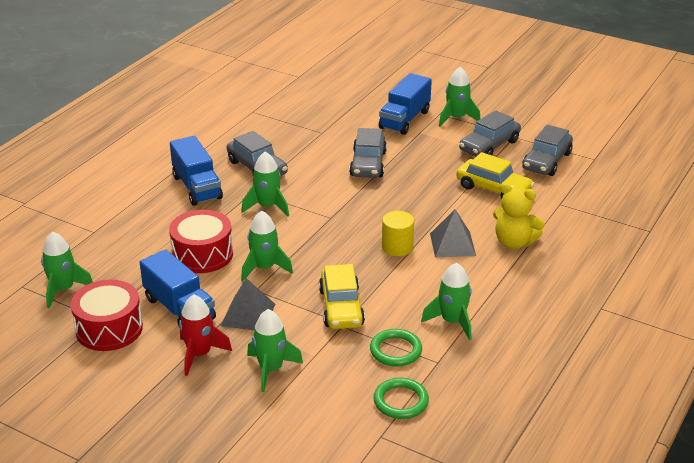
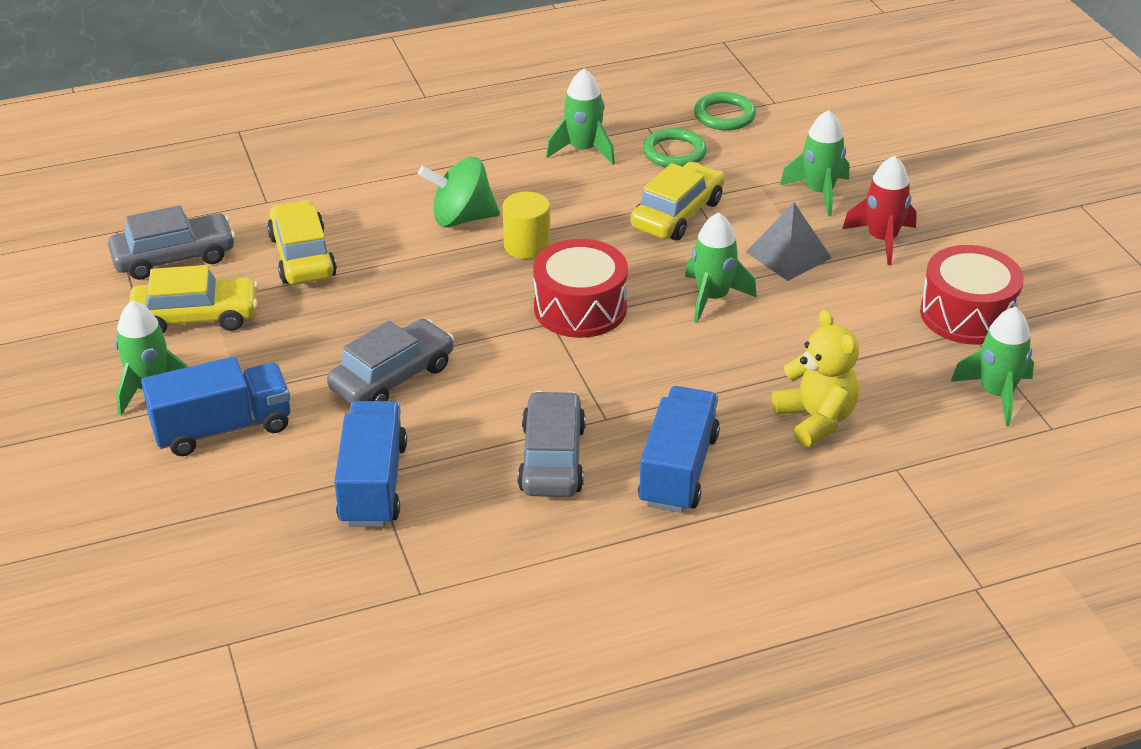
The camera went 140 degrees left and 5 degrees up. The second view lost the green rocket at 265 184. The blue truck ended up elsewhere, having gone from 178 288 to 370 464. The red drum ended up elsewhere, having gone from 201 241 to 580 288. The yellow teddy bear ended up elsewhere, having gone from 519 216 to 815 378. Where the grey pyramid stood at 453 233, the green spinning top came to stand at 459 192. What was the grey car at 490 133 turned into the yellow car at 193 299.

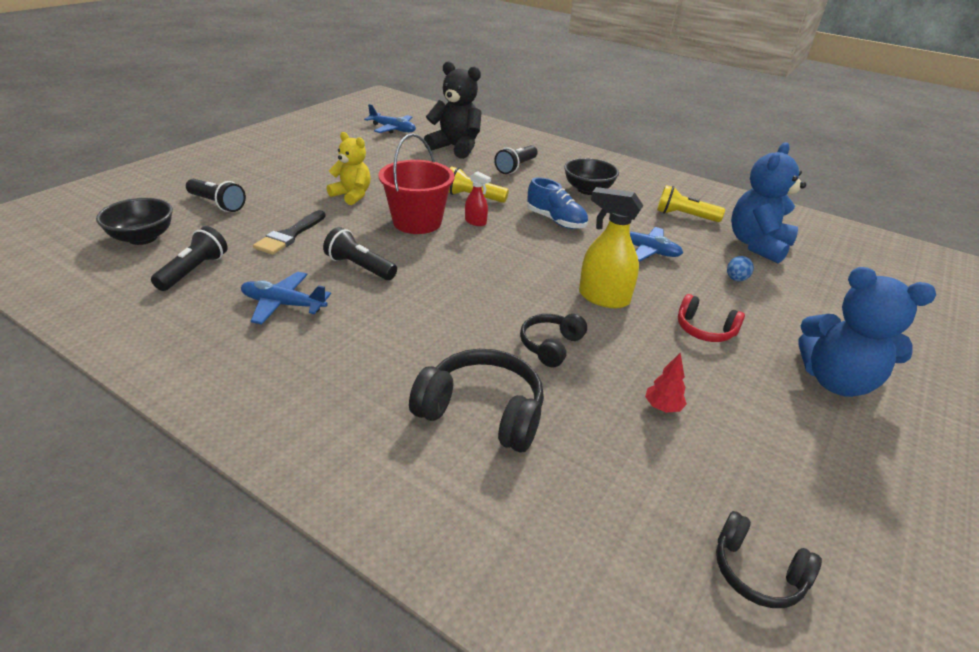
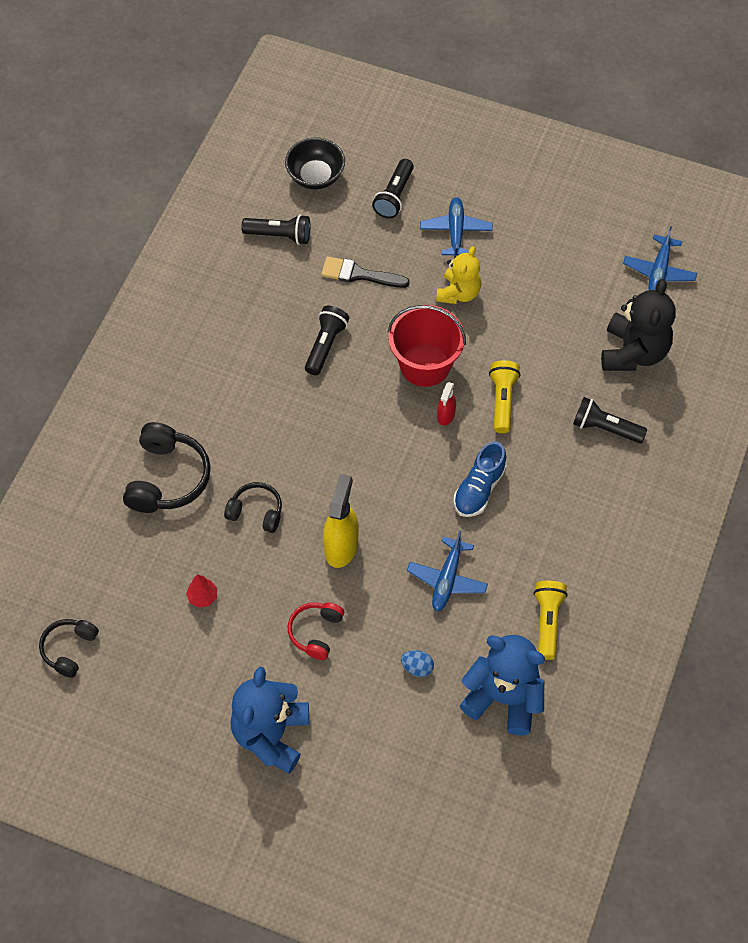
The camera went 80 degrees right and 25 degrees up. The second view lost the black bowl at 591 176. The blue plane ended up elsewhere, having gone from 286 298 to 456 227.

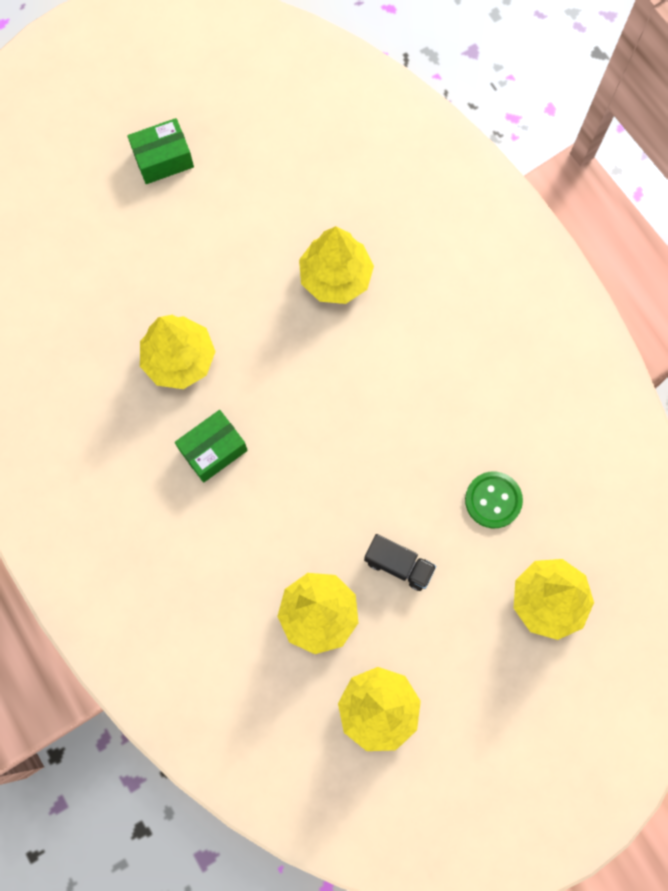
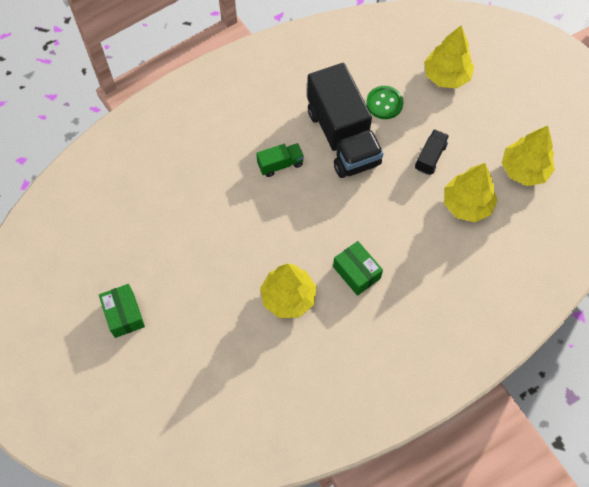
The camera went 90 degrees left and 10 degrees down. The second view lost the yellow tree at 336 265. The second view gained the green truck at 280 160. The second view gained the black truck at 345 120.

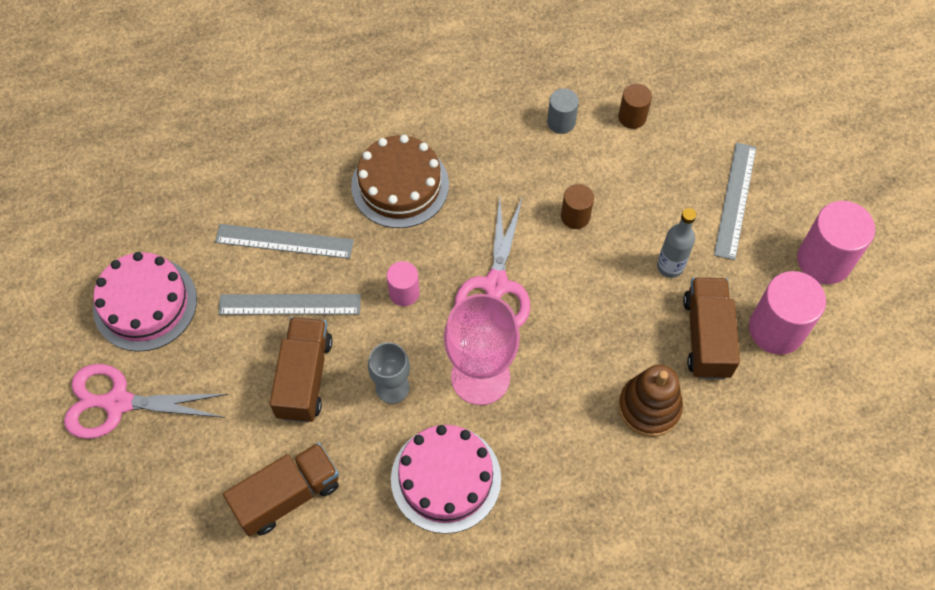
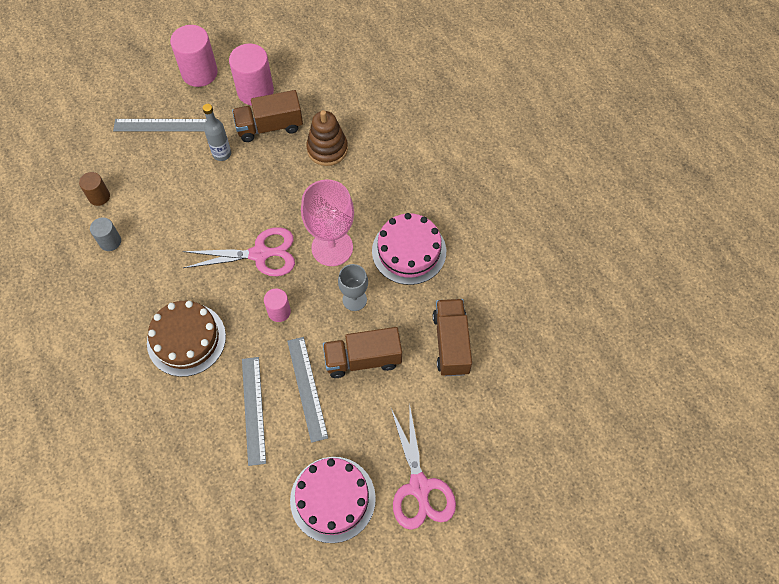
The camera went 105 degrees left and 0 degrees up. The second view lost the brown cylinder at 577 206. The brown truck at 281 489 ended up facing another way, 45 degrees clockwise from before.

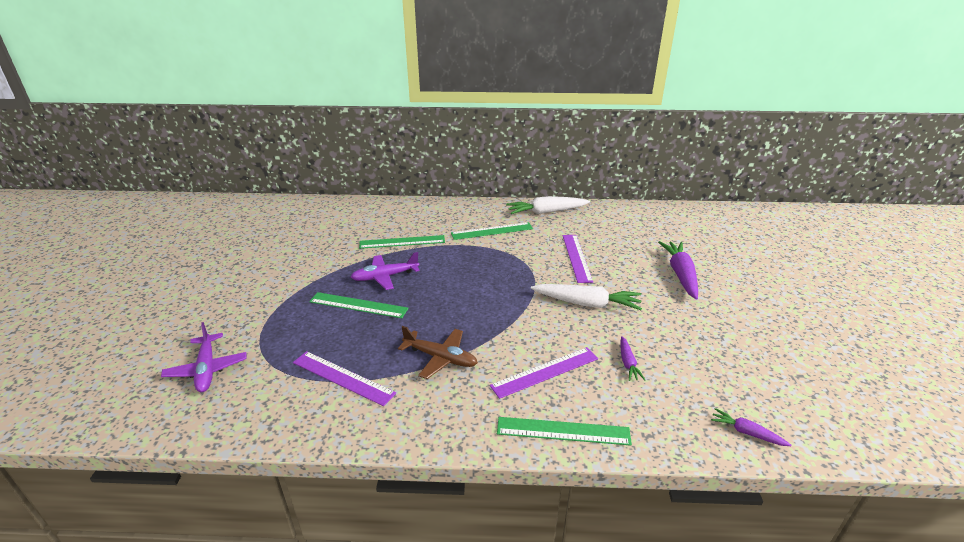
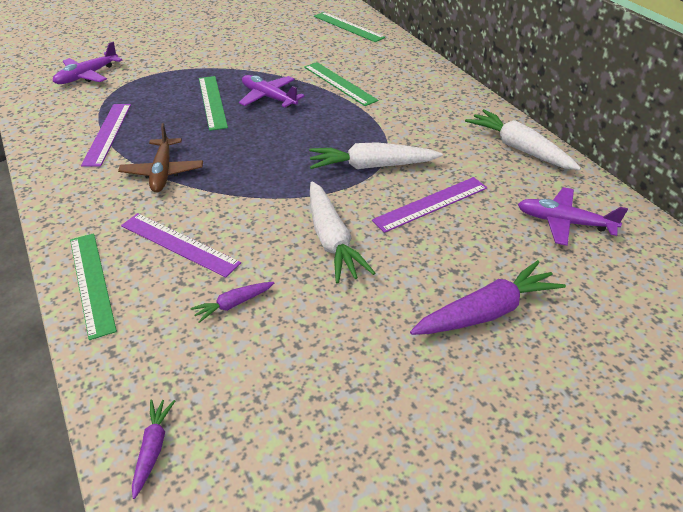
The camera went 60 degrees right and 10 degrees up. The second view gained the white carrot at 376 155. The second view gained the purple plane at 573 216. The green ruler ended up elsewhere, having gone from 492 231 to 349 27.

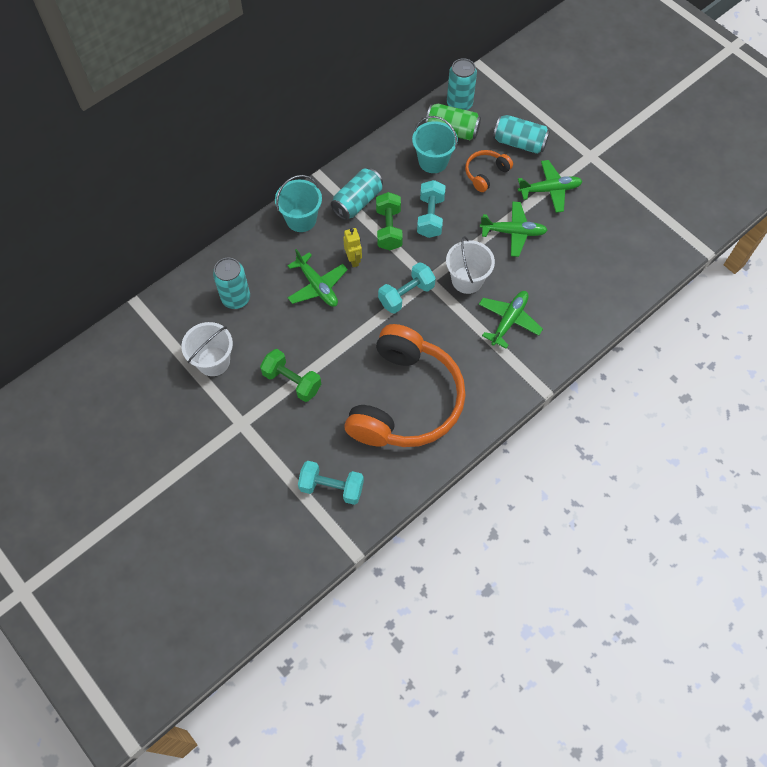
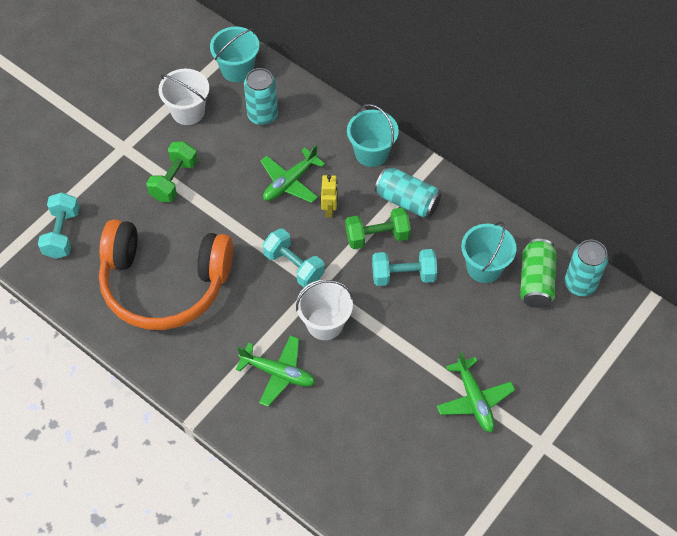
The camera went 80 degrees right and 5 degrees down. The second view lost the orange headphones at 489 171. The second view lost the green plane at 514 229. The second view lost the turquoise can at 521 134. The second view gained the turquoise bucket at 234 54. The yellow robot at 352 247 ended up facing another way, 60 degrees counterclockwise from before.

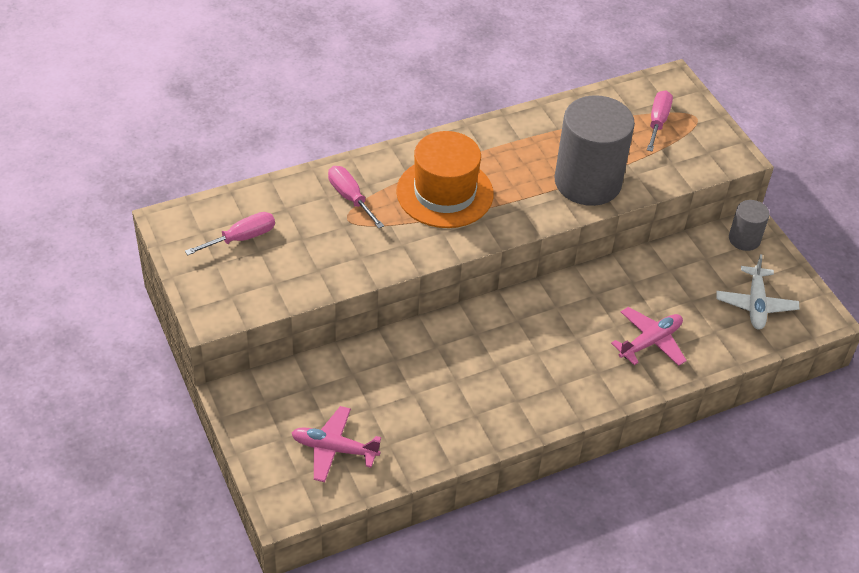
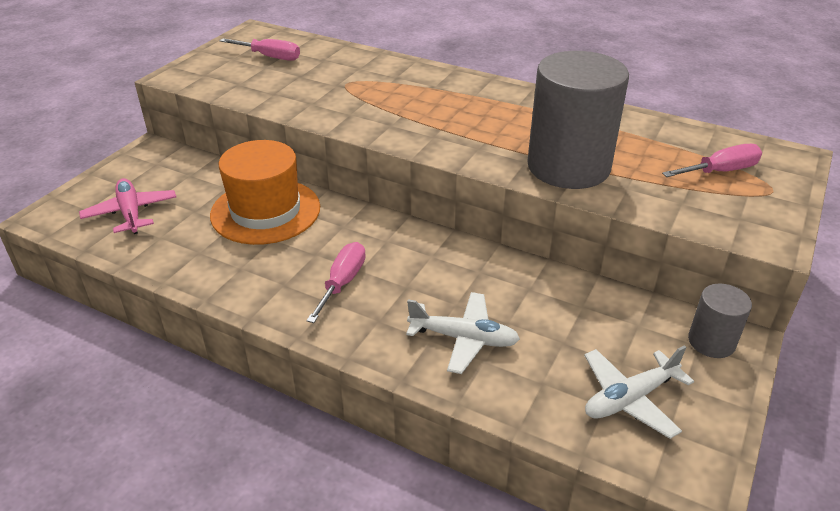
The camera went 55 degrees right and 10 degrees down. The pink screwdriver ended up elsewhere, having gone from 356 197 to 336 282. The orange hat ended up elsewhere, having gone from 445 179 to 265 192. What was the pink plane at 649 336 turned into the white plane at 463 333.

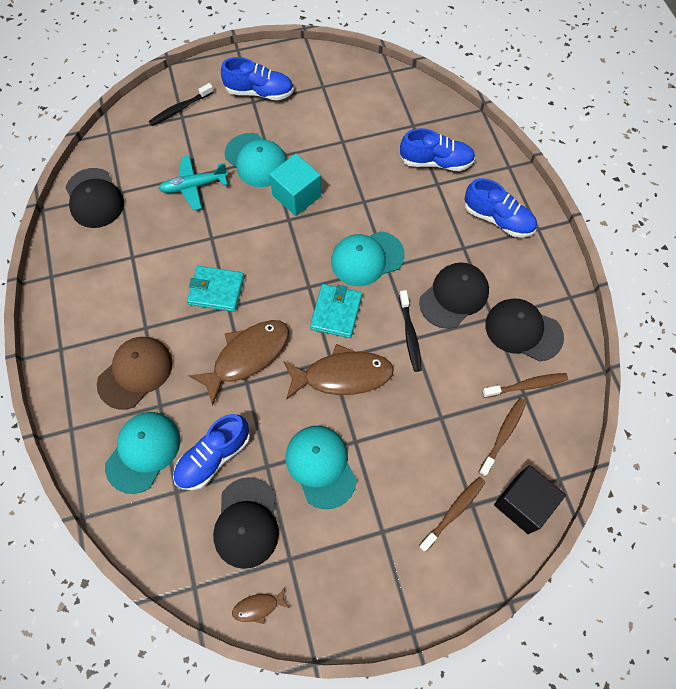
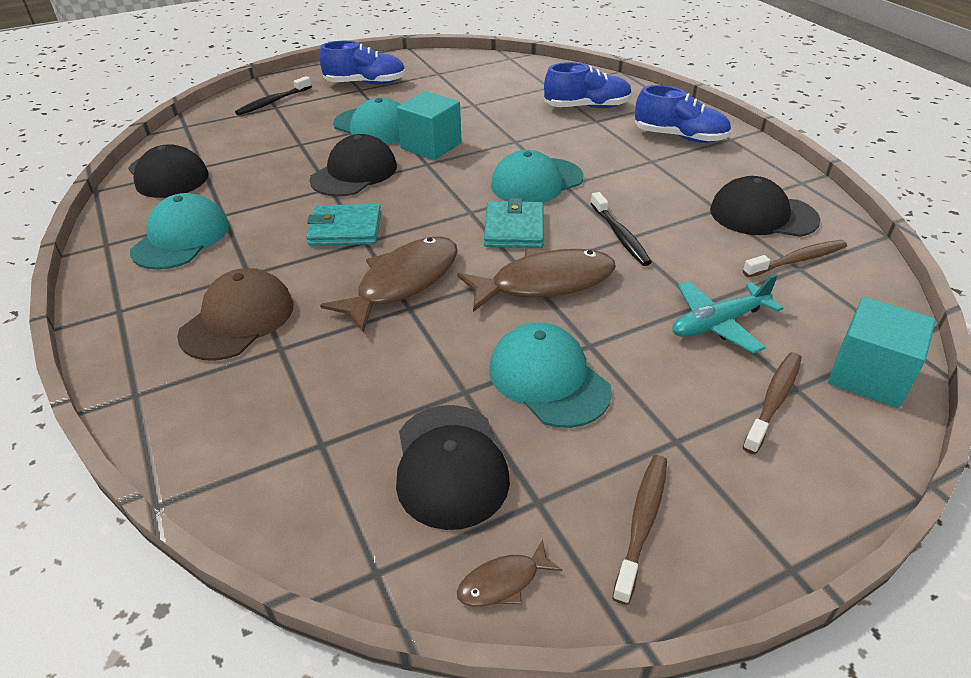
The camera went 10 degrees left and 25 degrees down. The second view lost the blue shoe at 211 452. The turquoise cap ended up elsewhere, having gone from 143 453 to 179 231. The turquoise plane ended up elsewhere, having gone from 193 183 to 727 314. The black cap ended up elsewhere, having gone from 454 295 to 353 165. The brown toothbrush ended up elsewhere, having gone from 502 437 to 639 530. What was the black cube at 530 499 turned into the turquoise cube at 882 352.

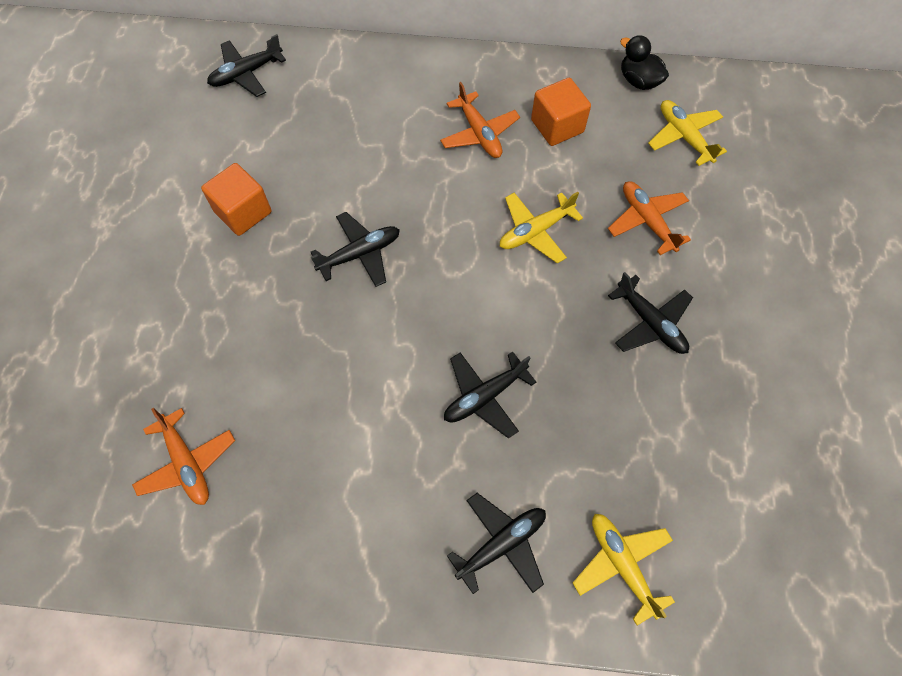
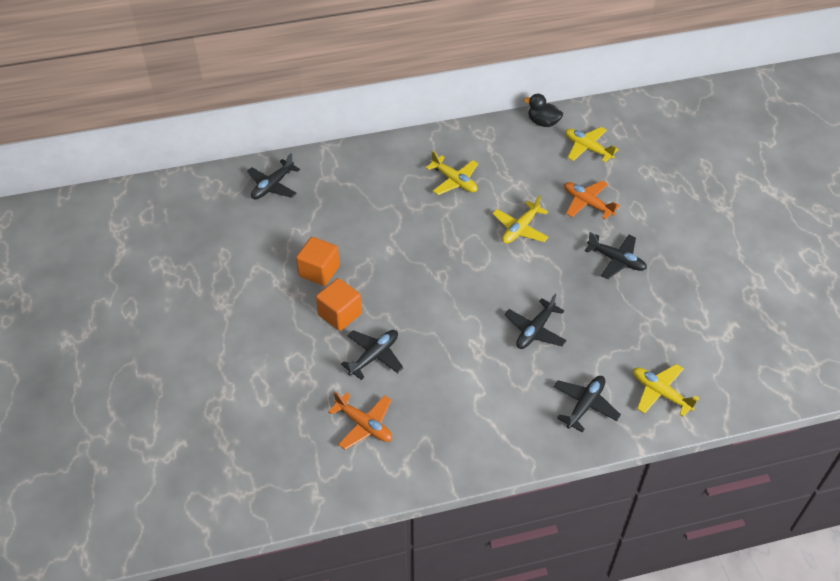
The camera went 20 degrees left and 15 degrees down. The black plane ended up elsewhere, having gone from 355 249 to 372 355. The orange cube ended up elsewhere, having gone from 561 112 to 339 304. What was the orange plane at 480 120 turned into the yellow plane at 452 173.

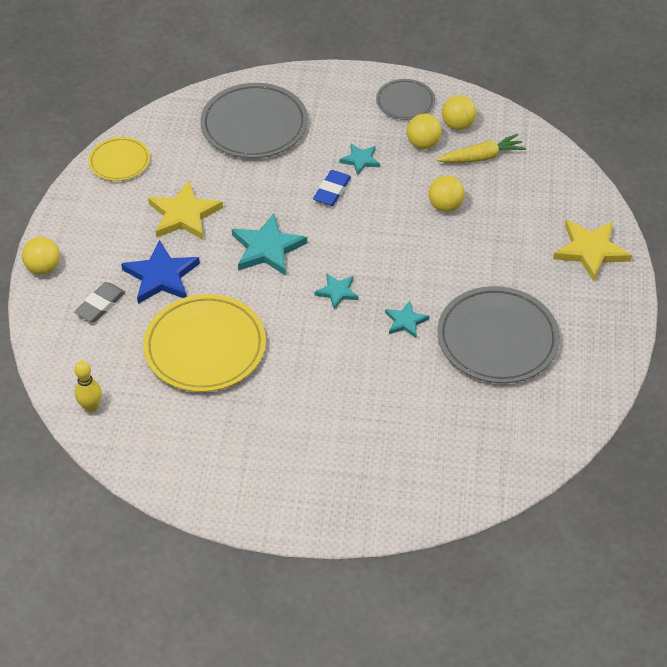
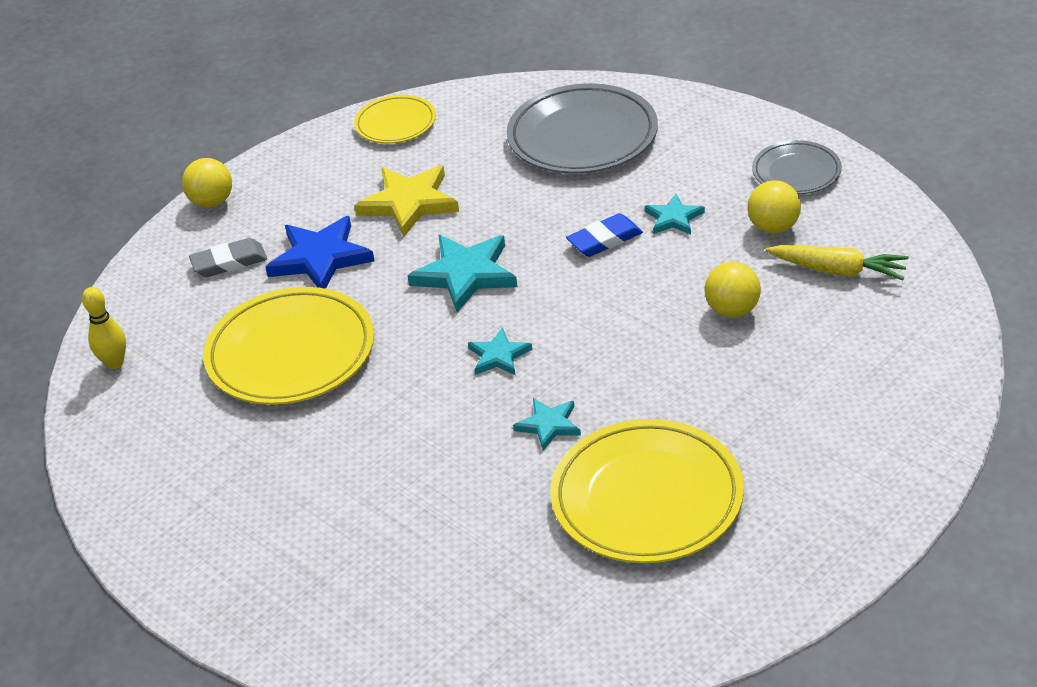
The camera went 40 degrees right and 10 degrees down. The second view lost the yellow ball at 459 112. The second view lost the yellow star at 592 250. What was the grey plate at 498 334 turned into the yellow plate at 647 491.

